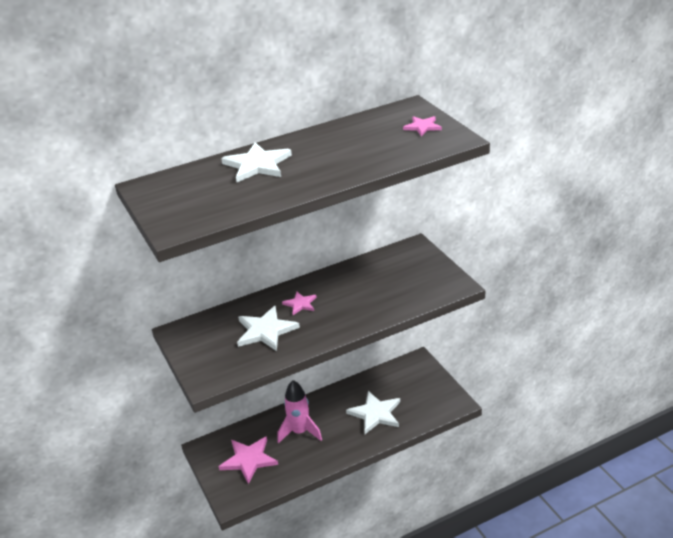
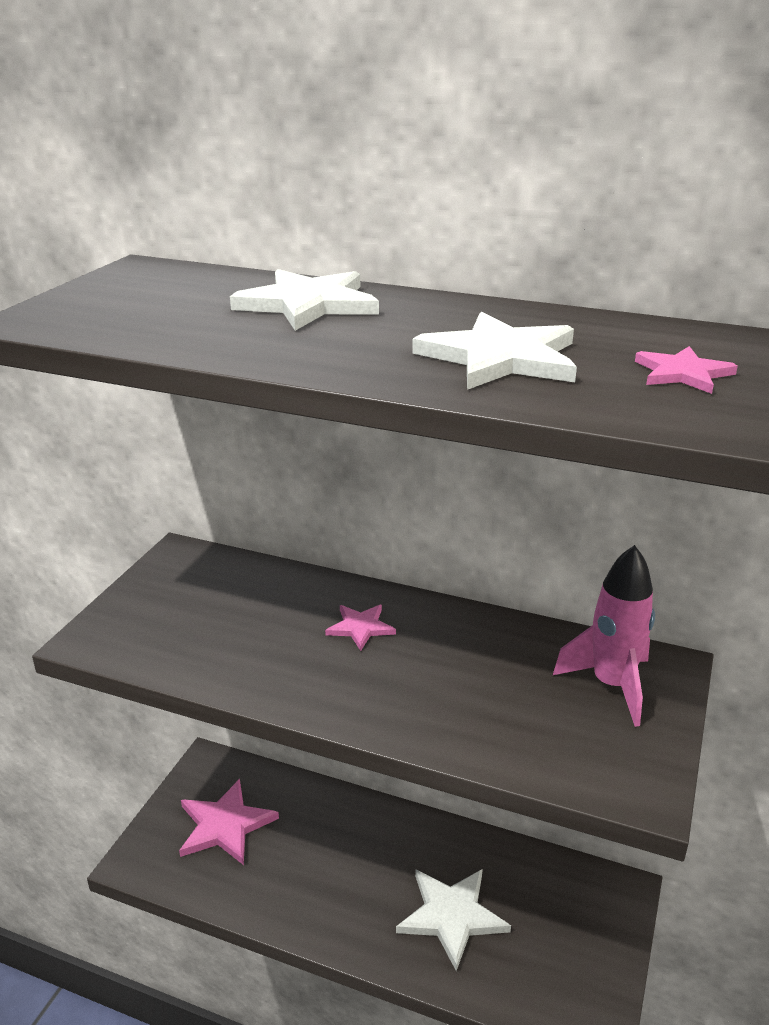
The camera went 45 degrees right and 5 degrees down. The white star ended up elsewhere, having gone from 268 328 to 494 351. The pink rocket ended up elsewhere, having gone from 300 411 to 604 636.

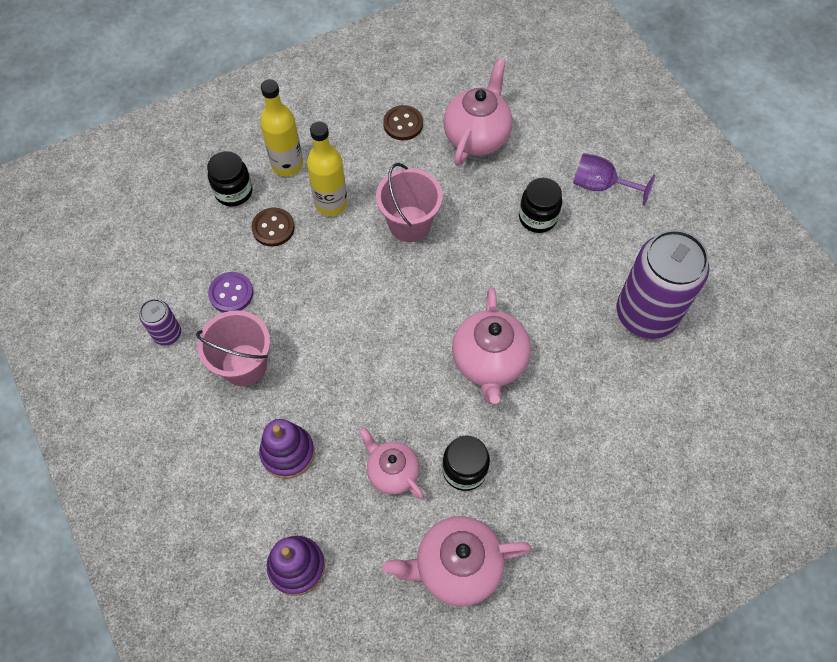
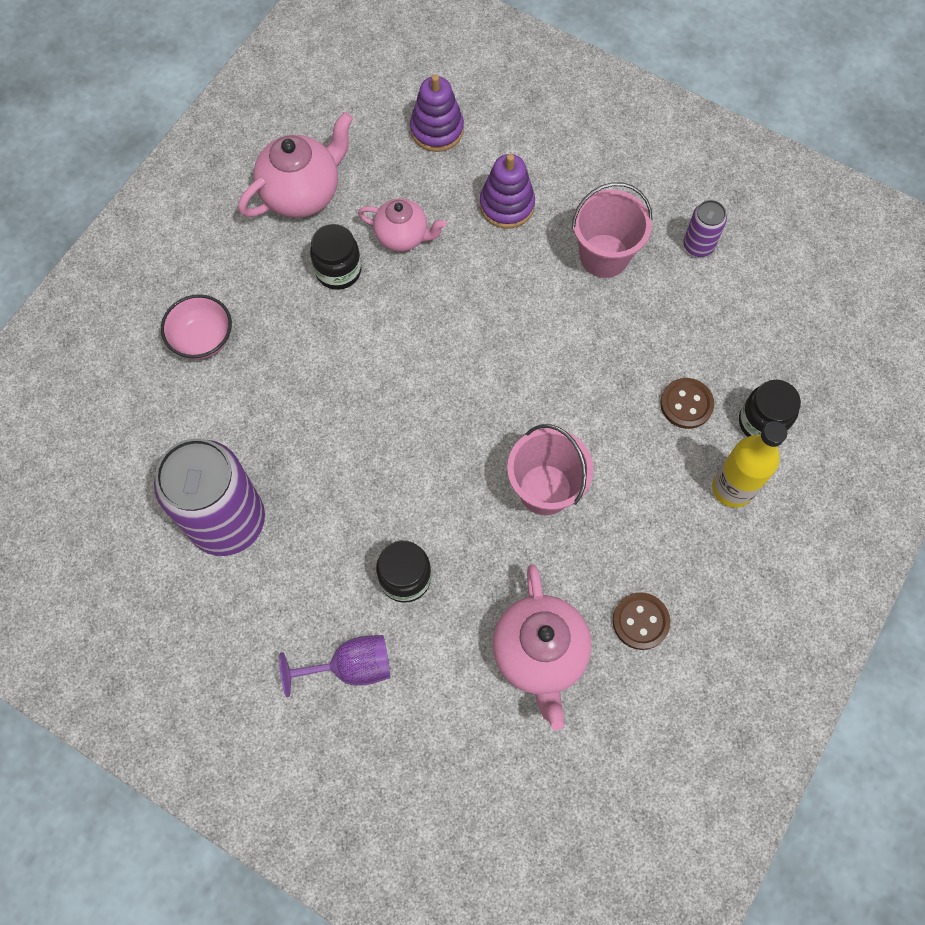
The camera went 150 degrees right and 5 degrees up. The second view lost the purple button at 230 292. The second view lost the yellow bottle at 327 168. The second view lost the pink teapot at 491 345. The second view gained the pink bowl at 196 327.

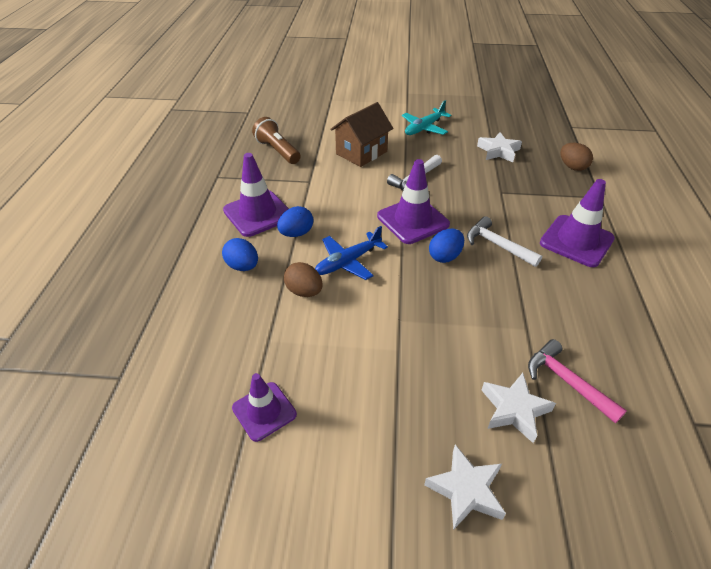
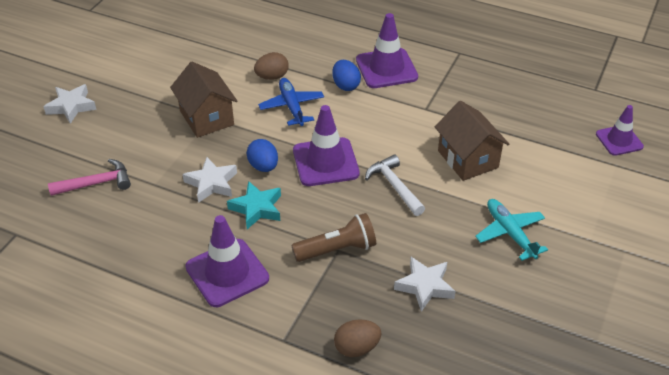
The camera went 110 degrees right and 0 degrees up. The second view lost the blue egg at 240 254. The second view gained the brown house at 204 99. The purple traffic cone ended up elsewhere, having gone from 264 407 to 620 130. The brown flashlight ended up elsewhere, having gone from 276 140 to 334 237. The white star ended up elsewhere, having gone from 519 408 to 210 180. Where the white hammer stood at 504 241, the turquoise star came to stand at 254 205.

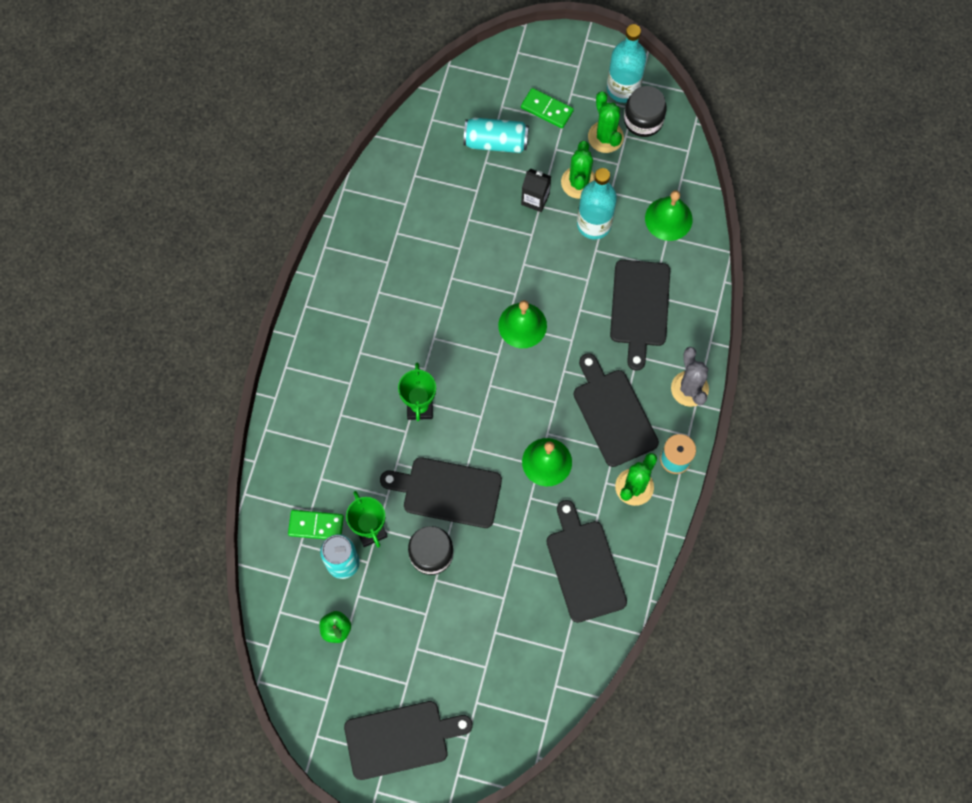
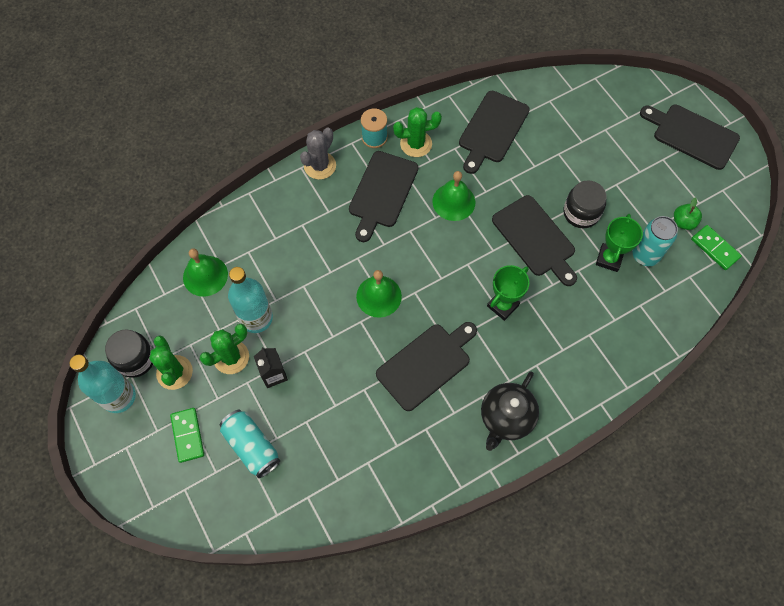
The camera went 135 degrees left and 5 degrees down. The second view gained the black teapot at 510 411. The green domino ended up elsewhere, having gone from 316 525 to 716 247. The black cutting board ended up elsewhere, having gone from 640 315 to 426 366. The green cactus at 606 122 ended up facing another way, 45 degrees counterclockwise from before.

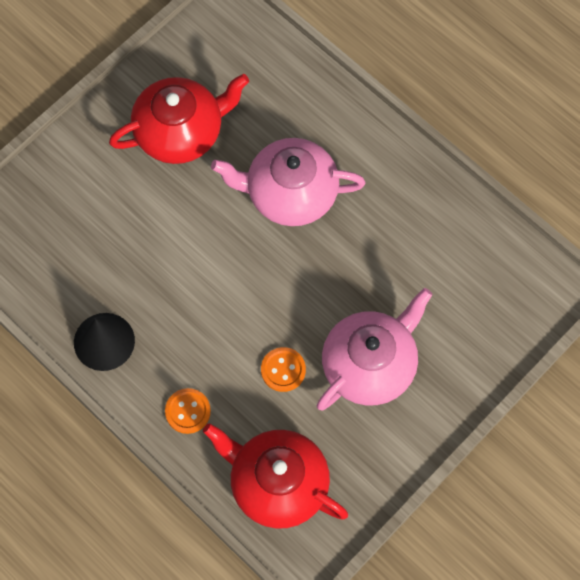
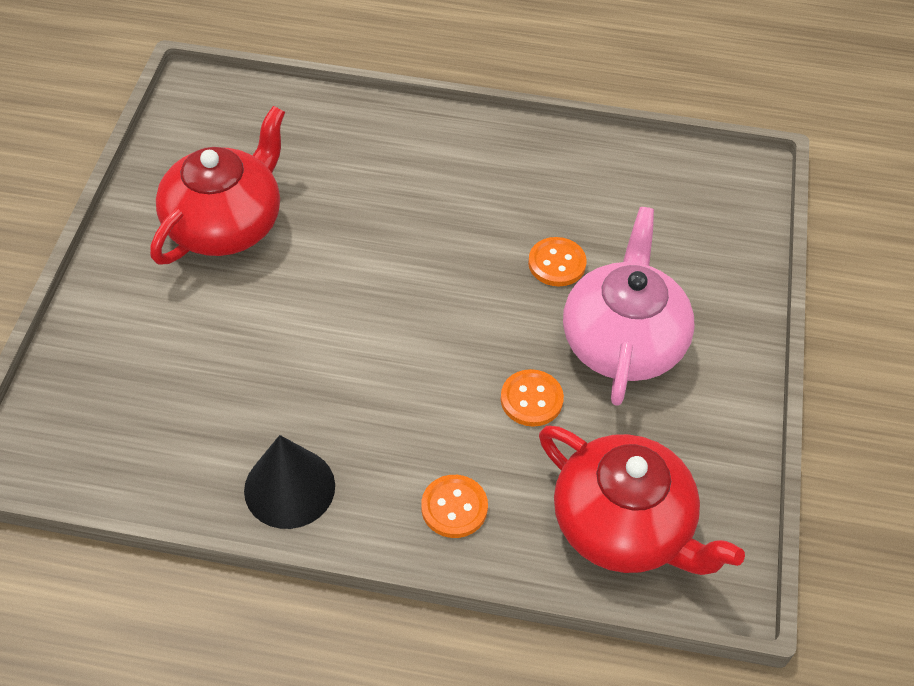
The camera went 35 degrees left and 15 degrees down. The second view lost the pink teapot at 288 182. The second view gained the orange button at 557 261. The red teapot at 275 476 ended up facing another way, 135 degrees counterclockwise from before.

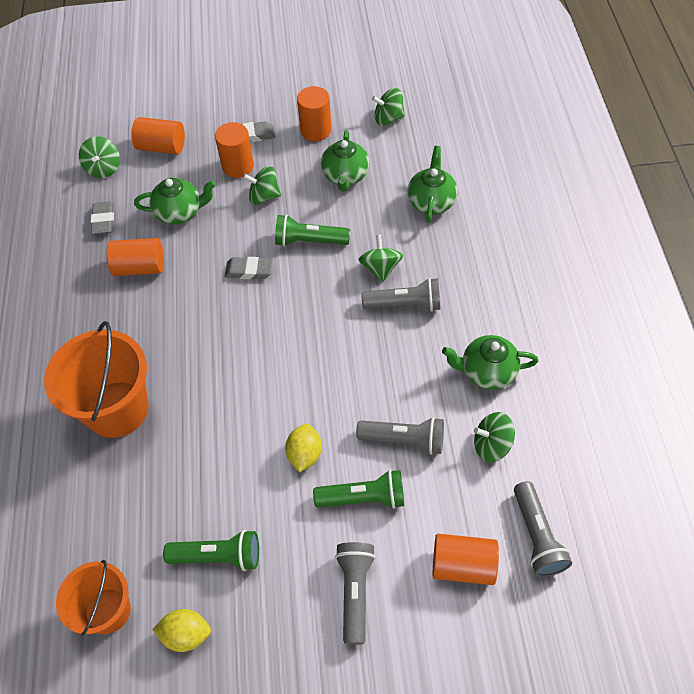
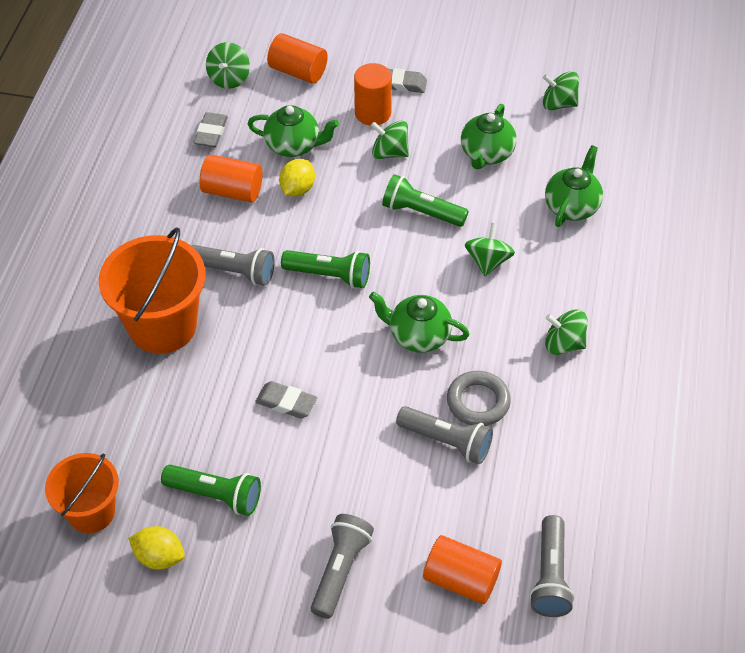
The camera went 15 degrees right and 5 degrees down. The second view lost the orange cylinder at 314 113. The second view gained the grey ring at 479 398. The grey eraser ended up elsewhere, having gone from 248 268 to 286 399. The yellow lemon ended up elsewhere, having gone from 303 448 to 297 178. The green flashlight ended up elsewhere, having gone from 358 489 to 325 269. The grey flashlight ended up elsewhere, having gone from 401 295 to 233 265. The green teapot ended up elsewhere, having gone from 490 362 to 419 322. The green spinning top ended up elsewhere, having gone from 494 437 to 566 332.

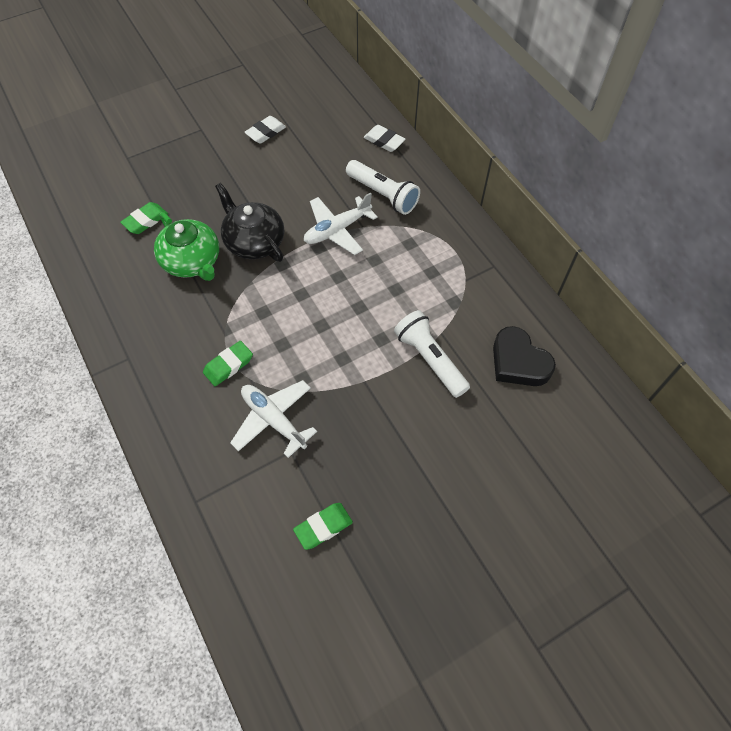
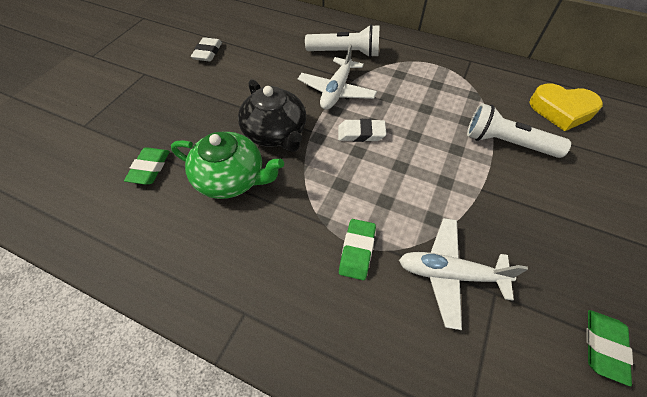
The camera went 35 degrees left and 5 degrees down. The white eraser ended up elsewhere, having gone from 385 138 to 362 130. What was the black heart at 524 356 turned into the yellow heart at 566 107. The black teapot at 249 222 ended up facing another way, 135 degrees counterclockwise from before.

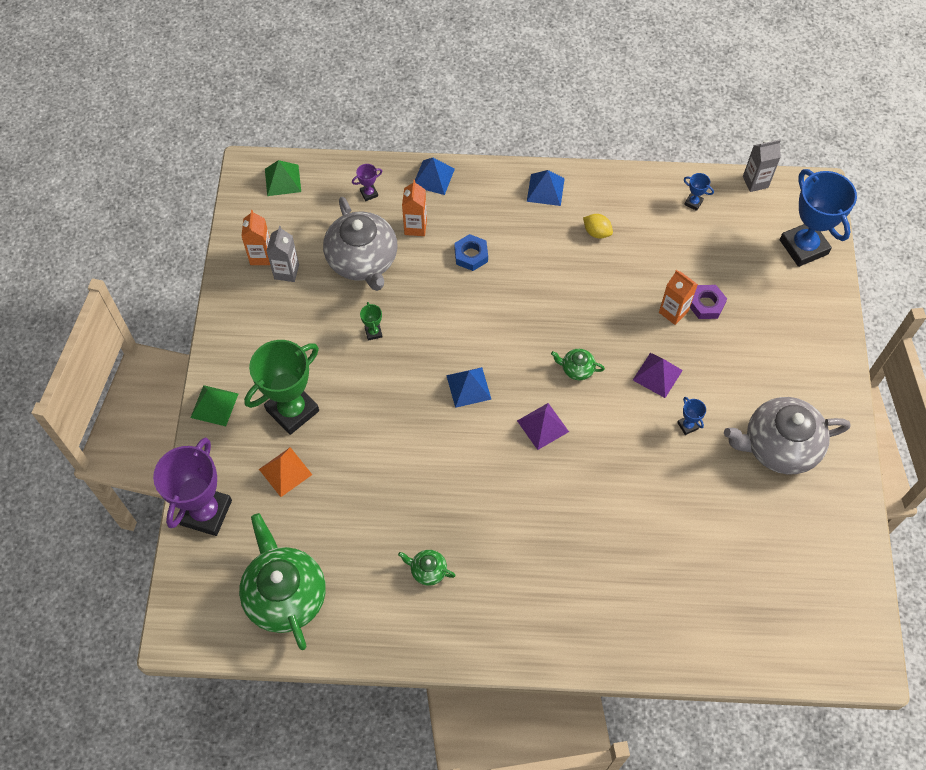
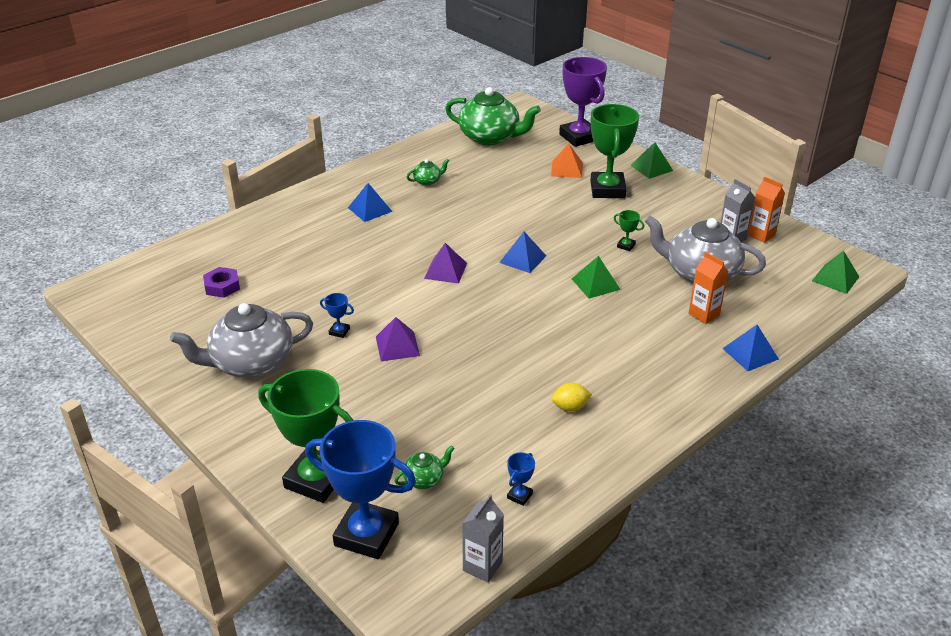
The camera went 135 degrees right and 25 degrees down. The second view lost the purple trophy at 367 182. The second view lost the blue nut at 471 252. The second view lost the orange carton at 678 297. The second view gained the green trophy at 305 436. The second view gained the green pyramid at 596 277. The blue pyramid ended up elsewhere, having gone from 546 188 to 370 202. The green teapot ended up elsewhere, having gone from 578 364 to 424 467. The purple nut ended up elsewhere, having gone from 708 302 to 221 282. The blue trophy at 699 192 ended up facing another way, 45 degrees counterclockwise from before. The grey teapot at 787 436 ended up facing another way, 150 degrees counterclockwise from before.

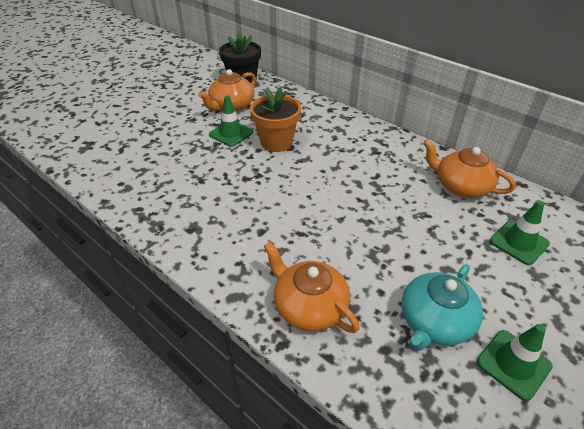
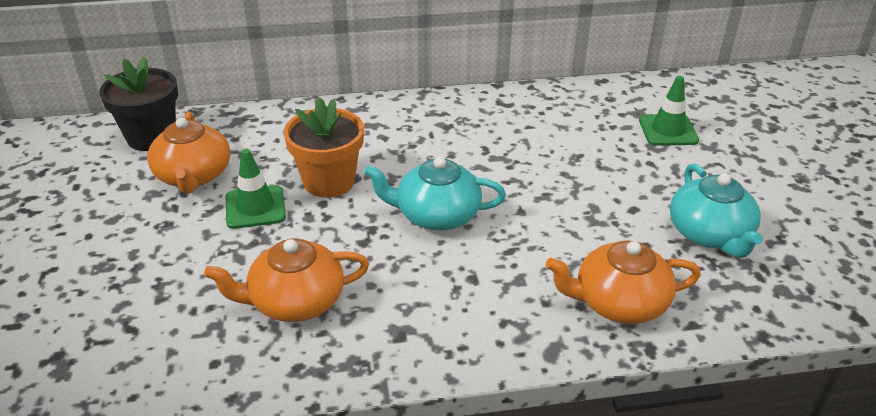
The camera went 50 degrees left and 5 degrees down. The second view lost the green traffic cone at 515 362. The second view gained the turquoise teapot at 435 193. The orange teapot ended up elsewhere, having gone from 469 168 to 286 280.

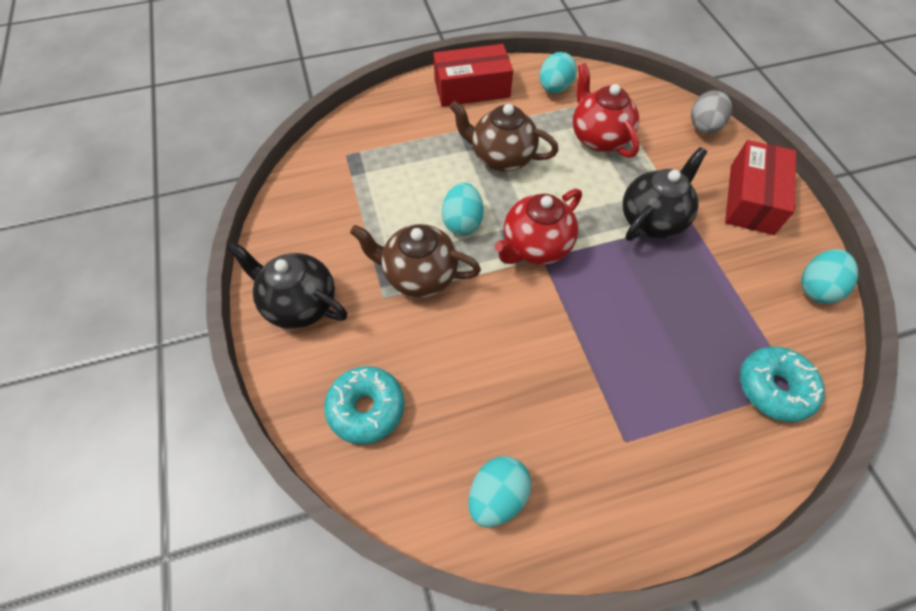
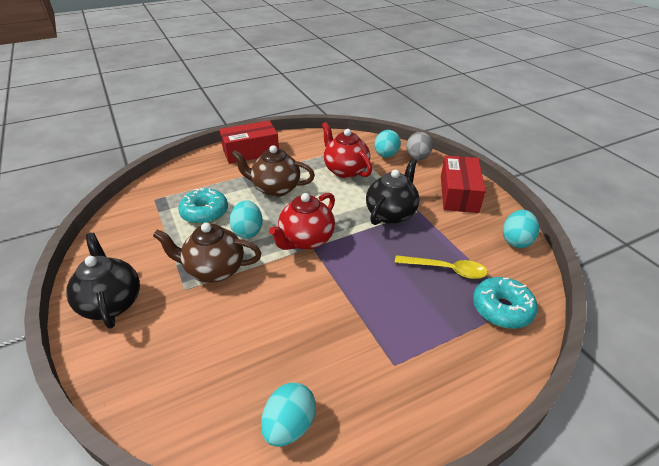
The camera went 10 degrees left and 20 degrees down. The second view gained the yellow spoon at 441 267. The turquoise donut ended up elsewhere, having gone from 364 405 to 203 206. The turquoise egg ended up elsewhere, having gone from 558 72 to 387 144. The black teapot at 287 285 ended up facing another way, 45 degrees clockwise from before.

